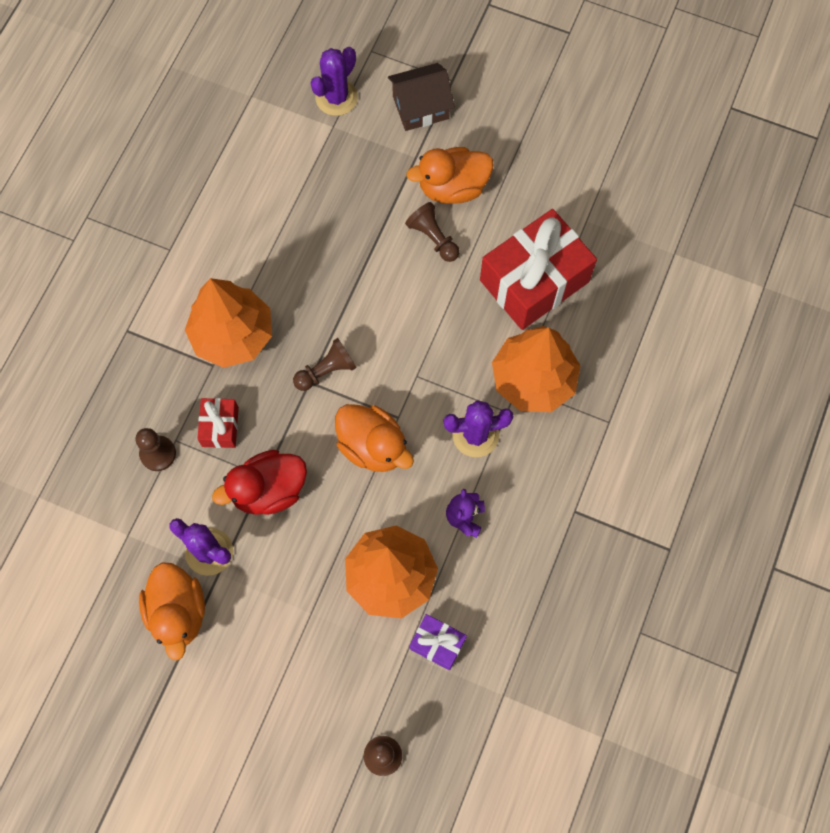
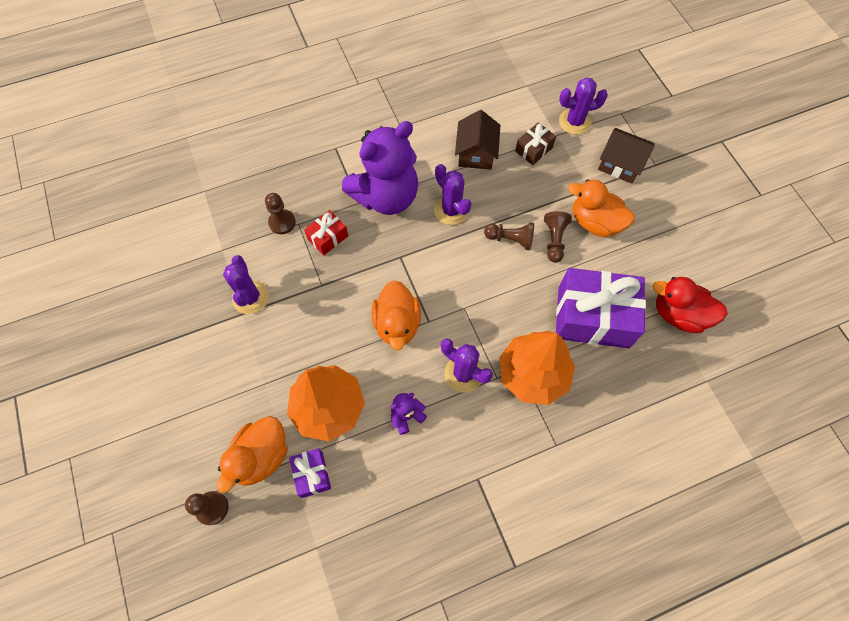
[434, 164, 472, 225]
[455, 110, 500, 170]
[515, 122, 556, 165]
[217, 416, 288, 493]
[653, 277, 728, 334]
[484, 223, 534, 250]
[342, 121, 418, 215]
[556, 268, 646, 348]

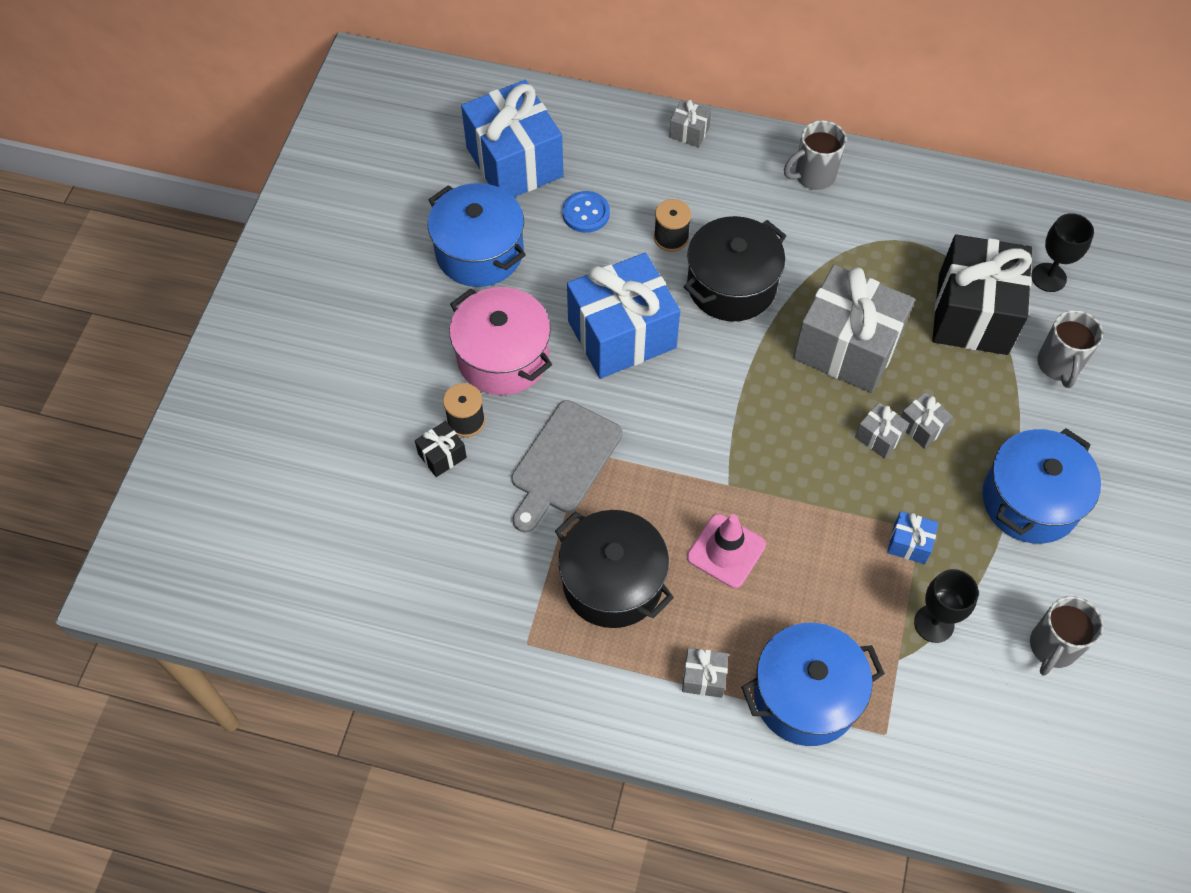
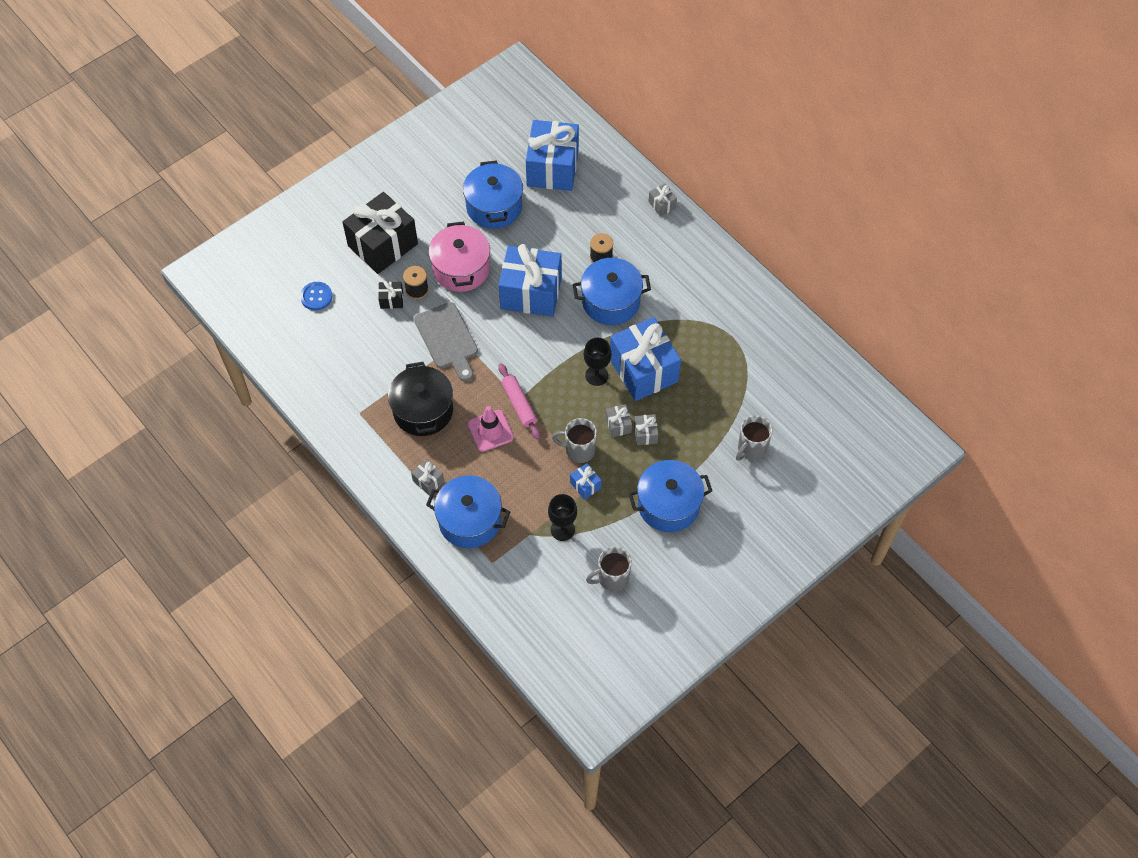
[498, 363, 541, 440]
[300, 282, 333, 310]
[552, 418, 597, 463]
[343, 192, 418, 274]
[584, 338, 611, 386]
[573, 258, 651, 325]
[610, 317, 681, 401]
[414, 302, 478, 382]

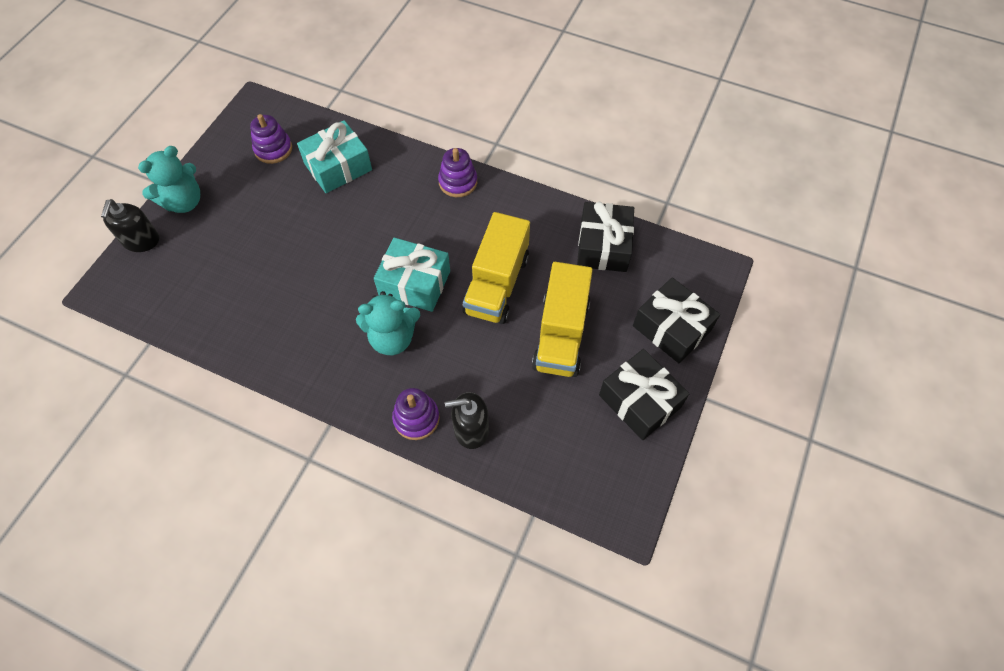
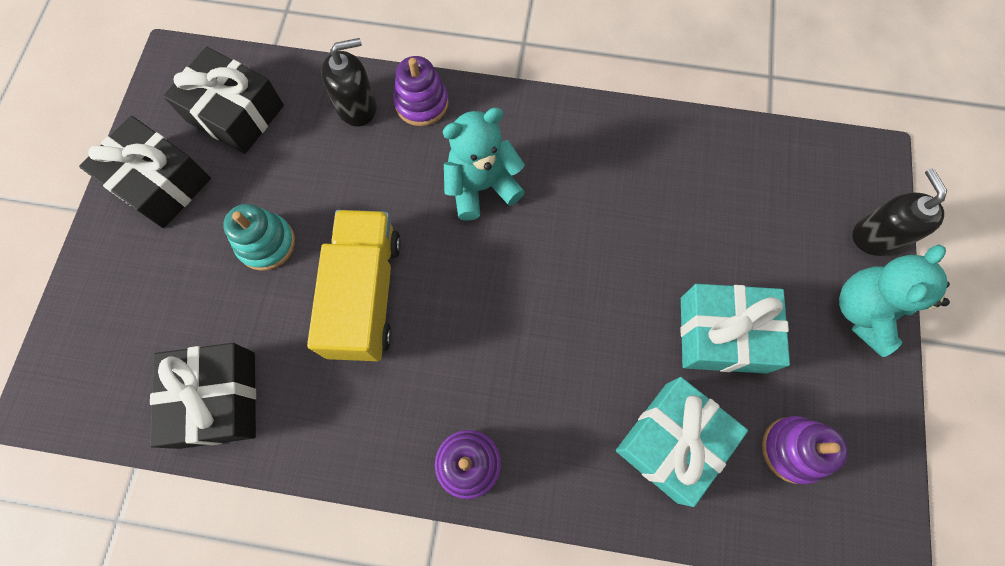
[681, 284, 790, 374]
[163, 47, 284, 154]
[223, 204, 295, 271]

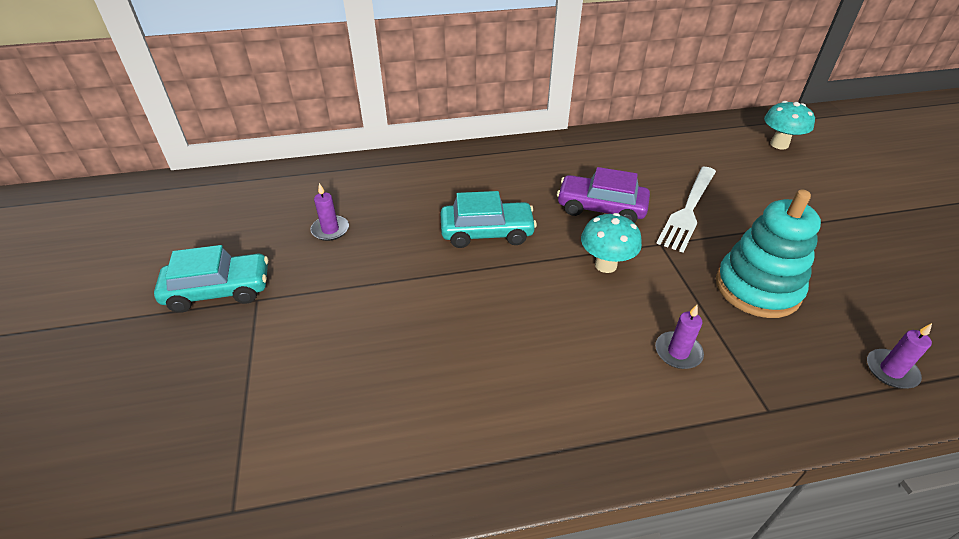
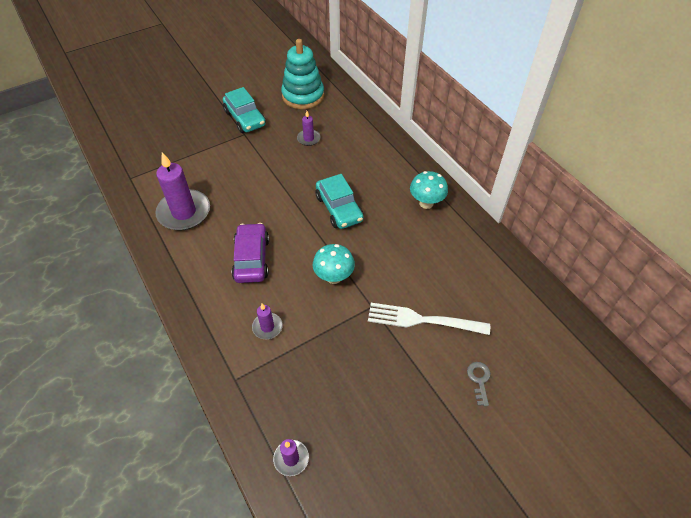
[155, 152, 210, 230]
[467, 362, 491, 406]
[232, 223, 269, 283]
[281, 39, 324, 109]
[410, 171, 448, 209]

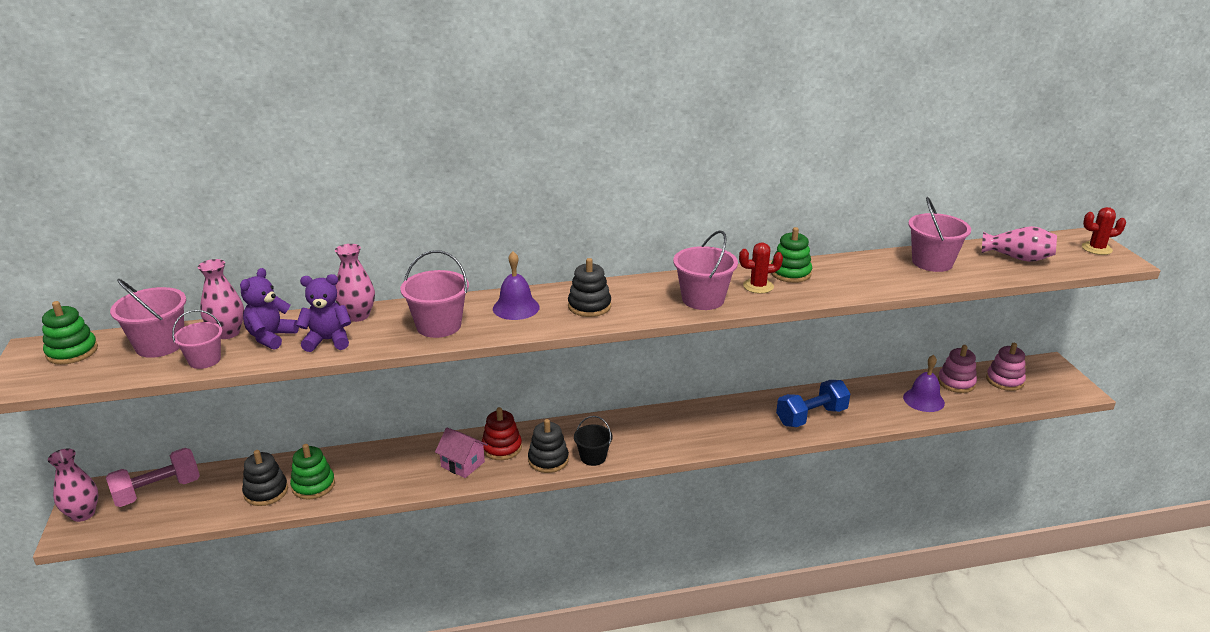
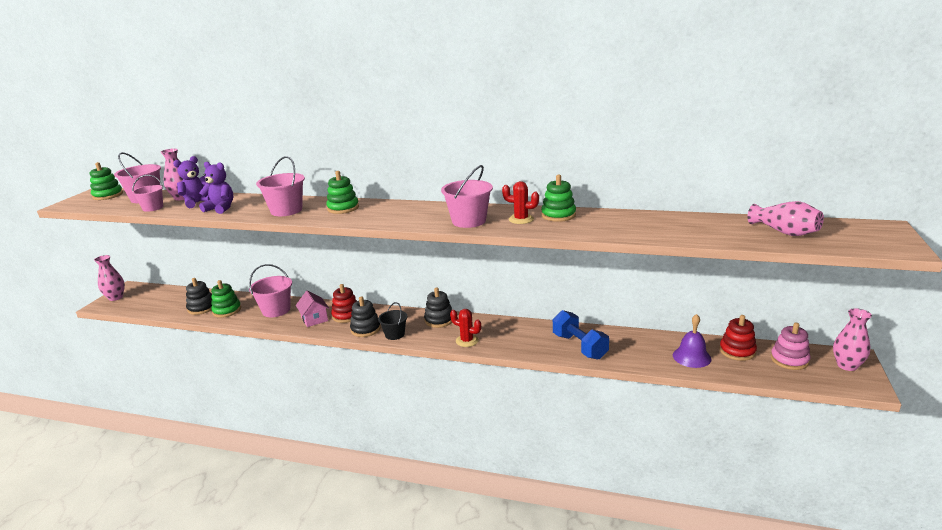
[106, 448, 200, 507] (first image)
[833, 308, 872, 371]
[424, 288, 452, 328]
[249, 264, 292, 317]
[450, 309, 481, 347]
[326, 171, 359, 214]
[720, 315, 757, 361]
[553, 310, 609, 360]

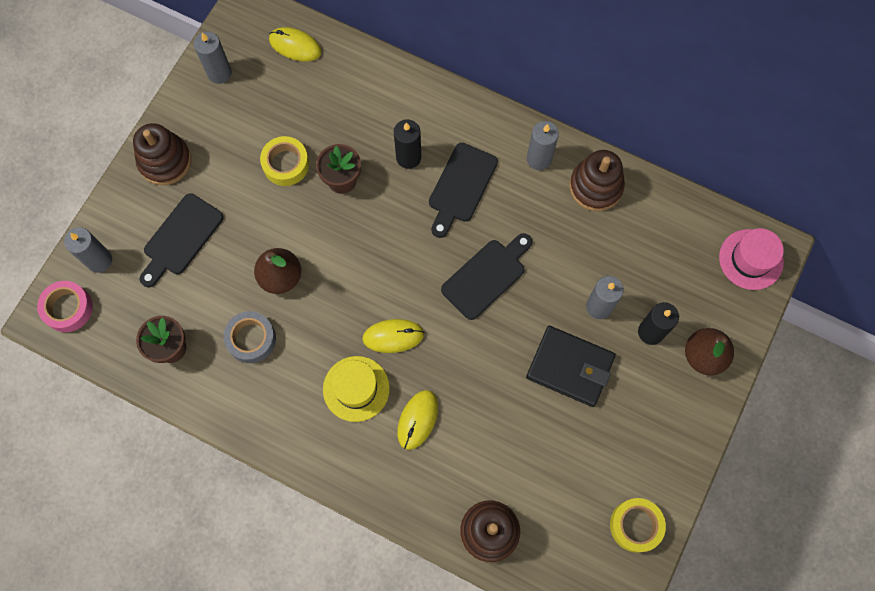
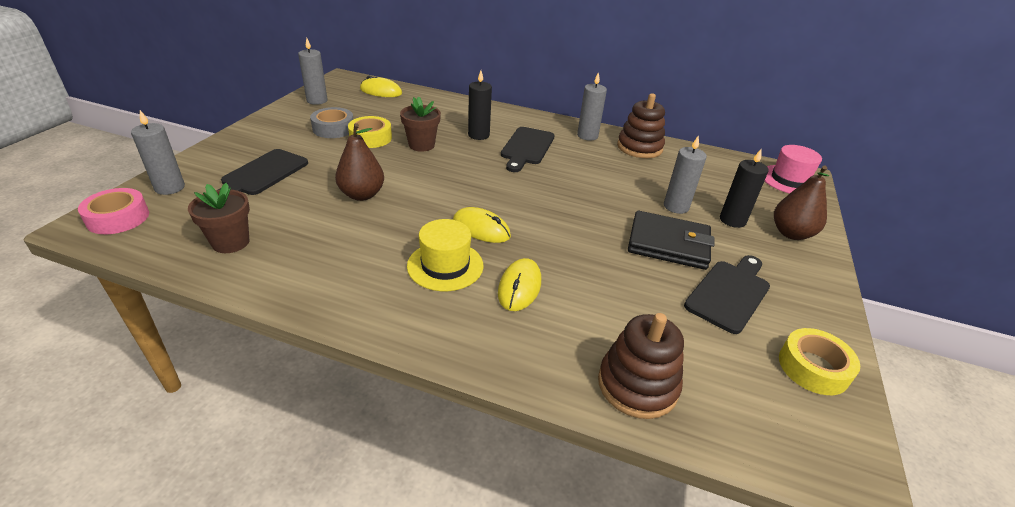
[133, 123, 191, 185] (first image)
[310, 107, 354, 138]
[684, 255, 770, 334]
[453, 207, 511, 243]

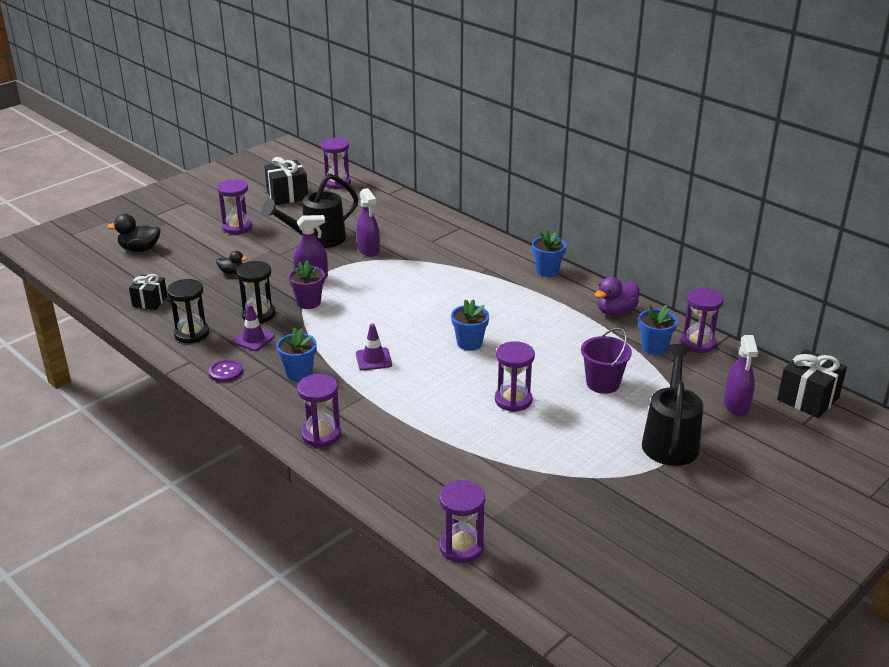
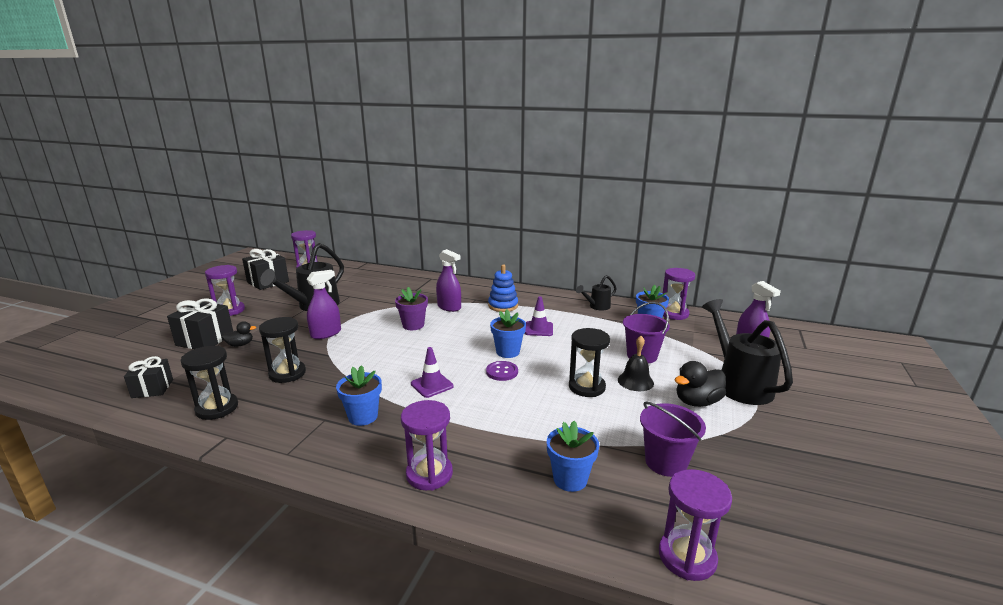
[488, 264, 518, 312]
[618, 336, 654, 391]
[640, 402, 706, 477]
[675, 361, 726, 407]
[486, 361, 518, 381]
[525, 297, 553, 336]
[395, 287, 428, 330]
[436, 249, 461, 312]
[547, 421, 599, 492]
[167, 298, 233, 349]
[576, 275, 617, 310]
[569, 328, 610, 397]

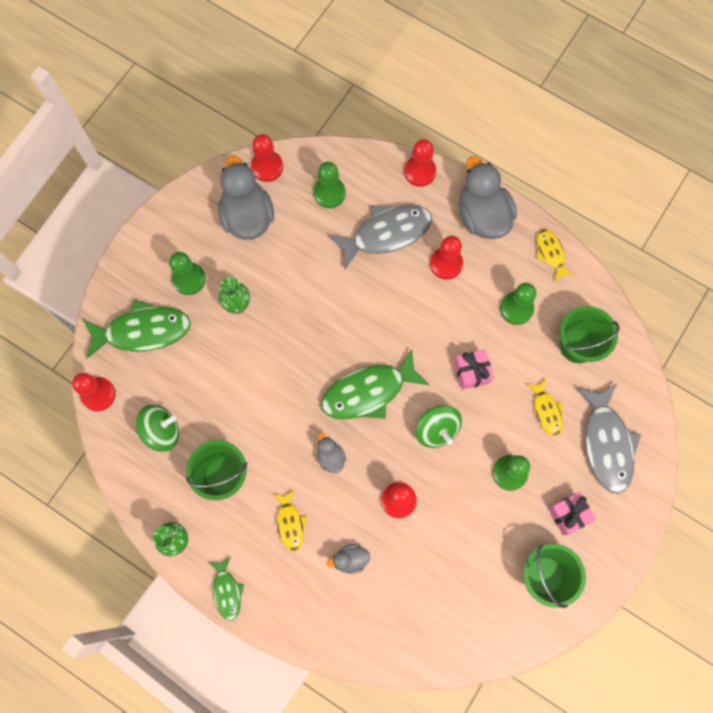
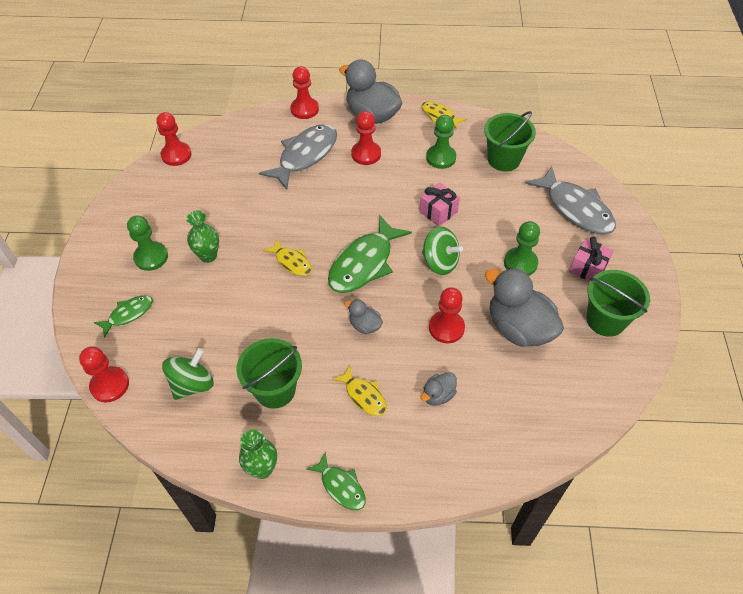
[313, 162, 346, 208] (first image)
[485, 267, 564, 347]
[263, 238, 312, 276]
[94, 295, 153, 338]

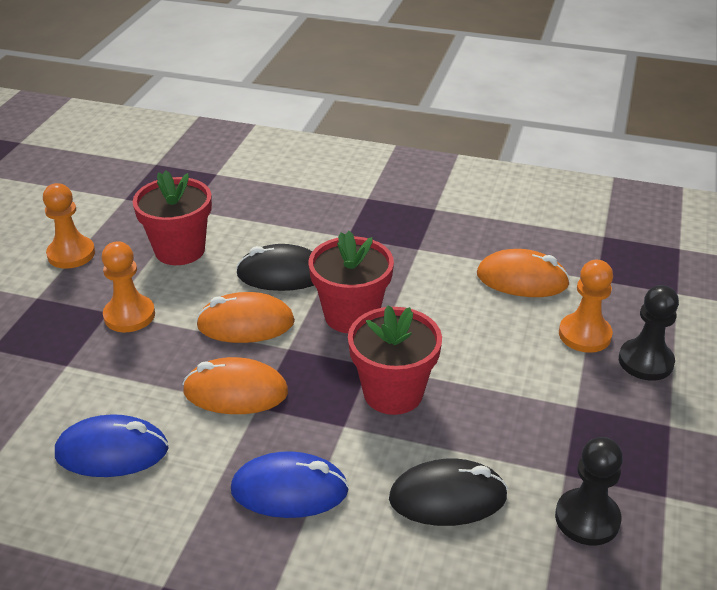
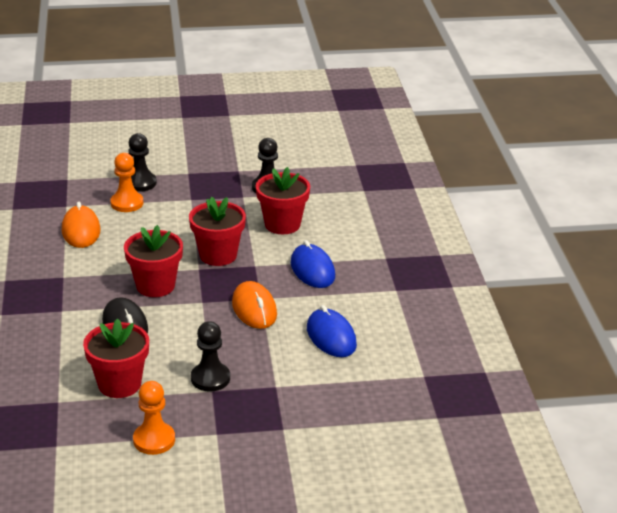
[196, 292, 295, 343] (first image)
[256, 167, 310, 234]
[191, 321, 230, 391]

